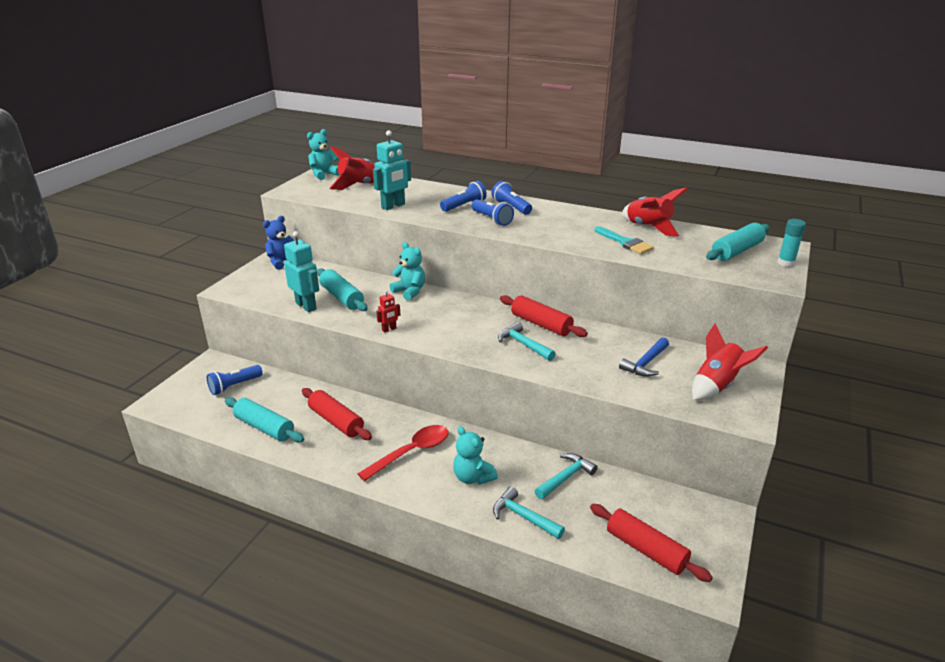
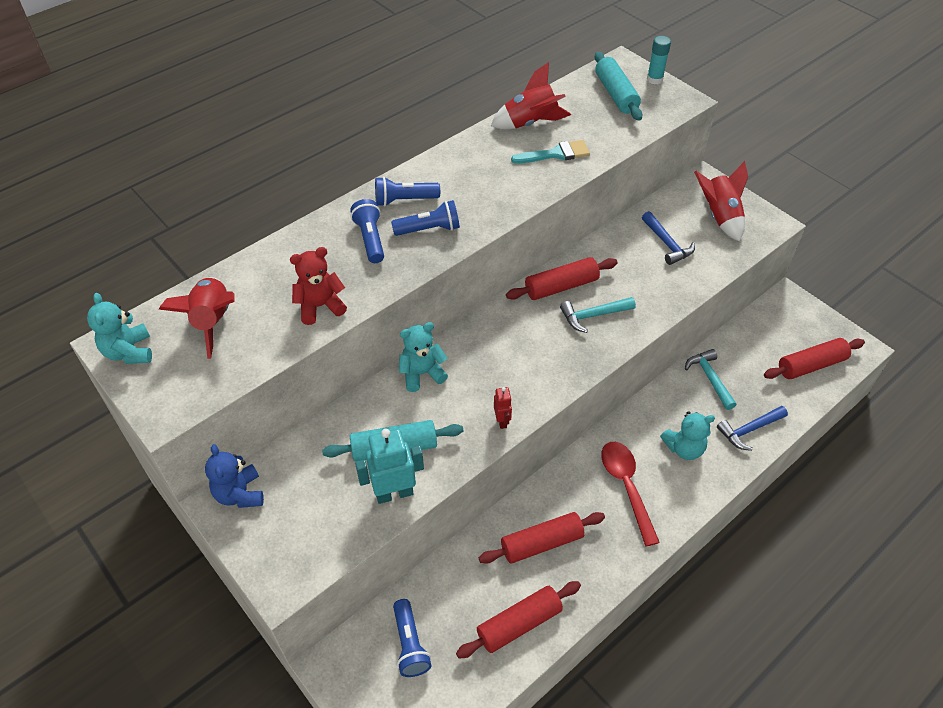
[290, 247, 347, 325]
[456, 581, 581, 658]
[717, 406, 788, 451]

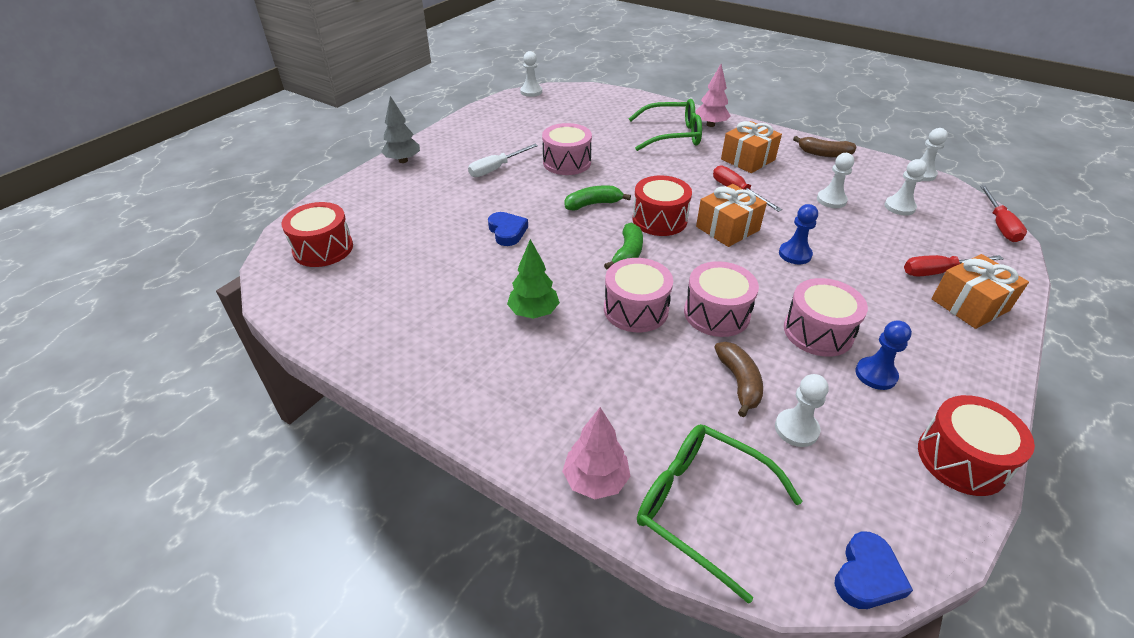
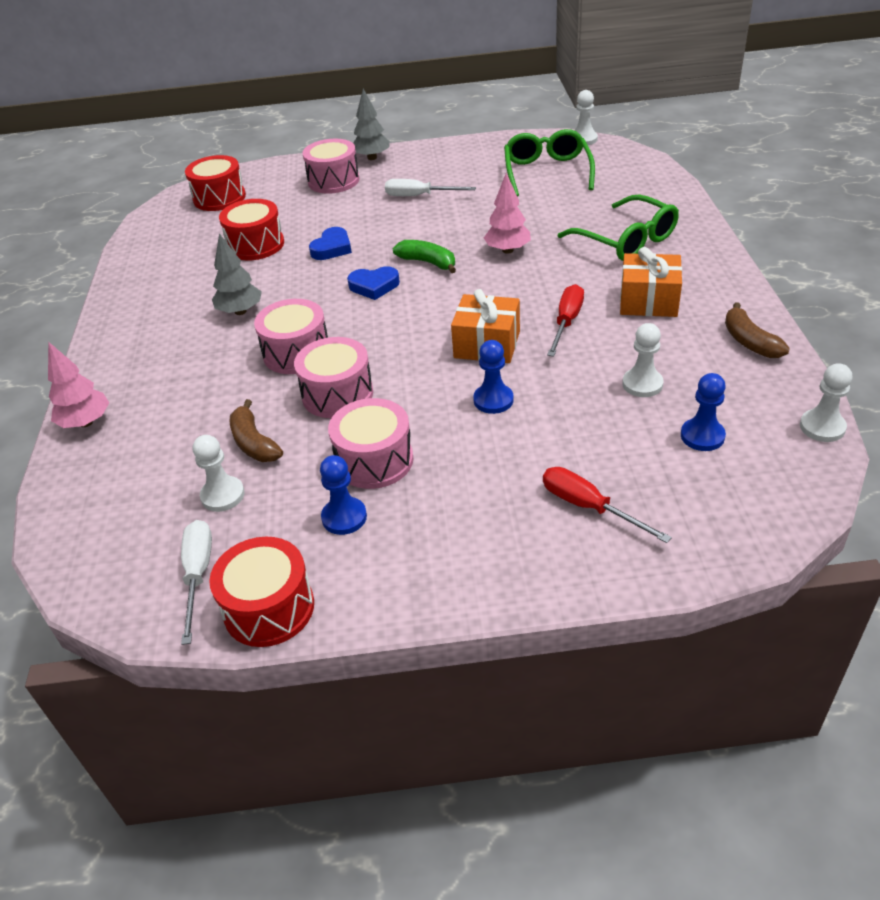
[604, 223, 643, 270] (first image)
[931, 254, 1029, 329] (first image)
[980, 186, 1027, 242] (first image)
[181, 520, 212, 645]
[303, 139, 359, 194]
[219, 199, 284, 260]
[504, 129, 595, 197]
[484, 173, 531, 254]
[347, 266, 400, 300]
[212, 233, 262, 315]
[681, 373, 726, 451]
[229, 399, 283, 462]

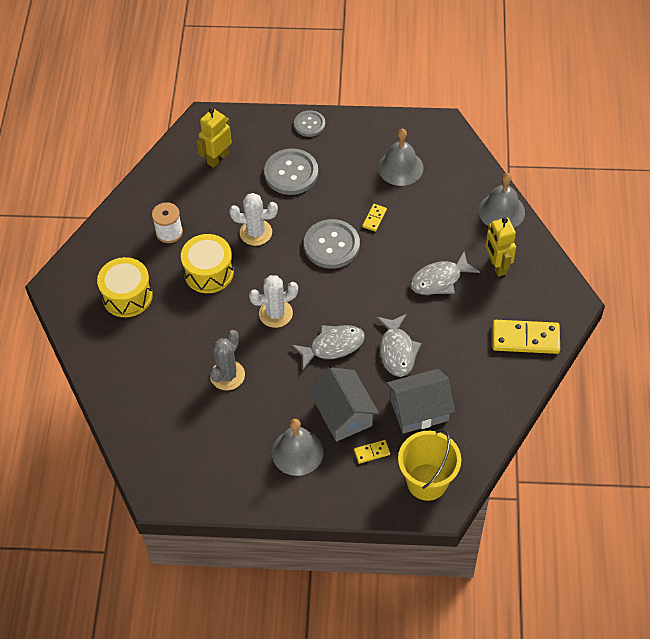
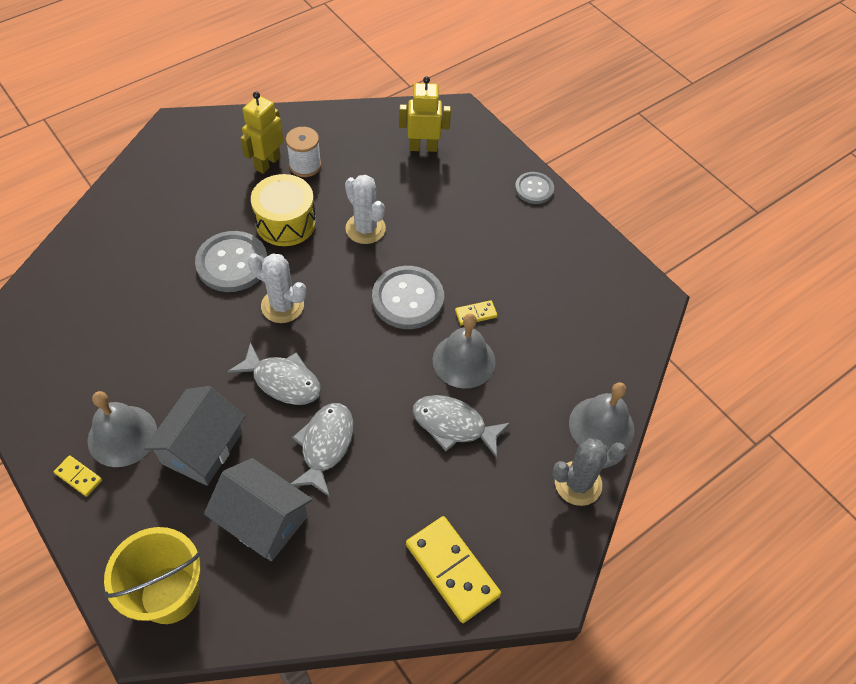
[97, 257, 153, 317] (first image)
[552, 438, 627, 506]
[195, 231, 267, 292]
[54, 455, 102, 497]
[433, 314, 496, 388]
[240, 92, 284, 174]
[291, 403, 354, 497]

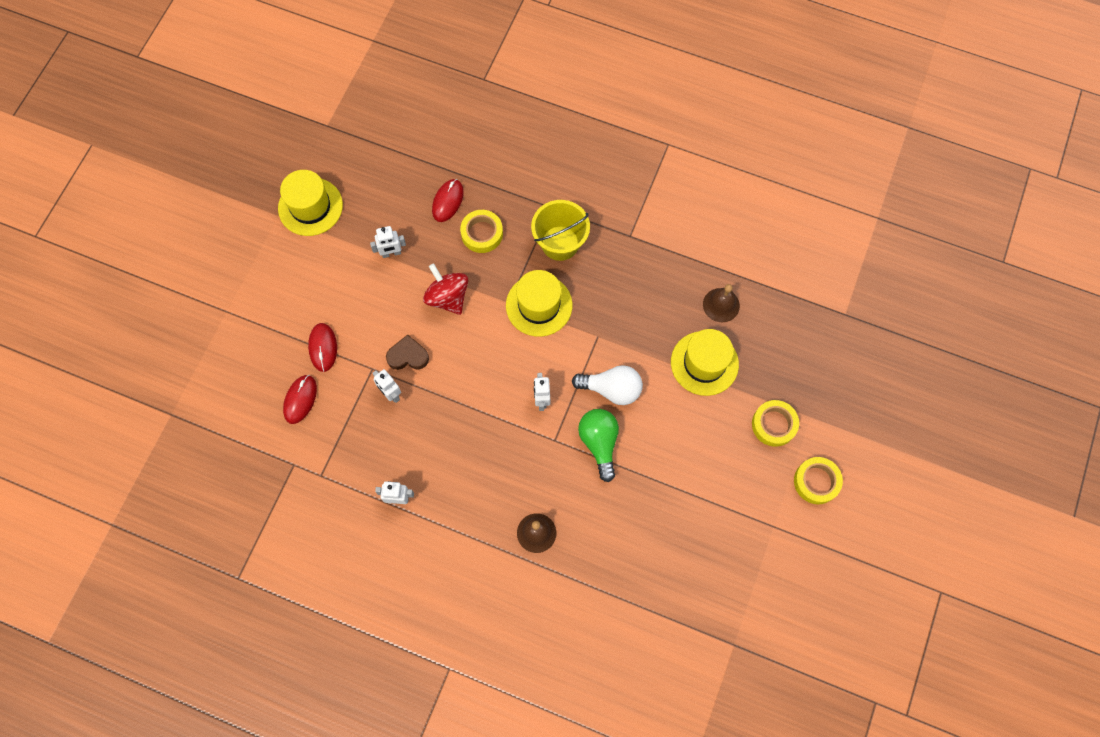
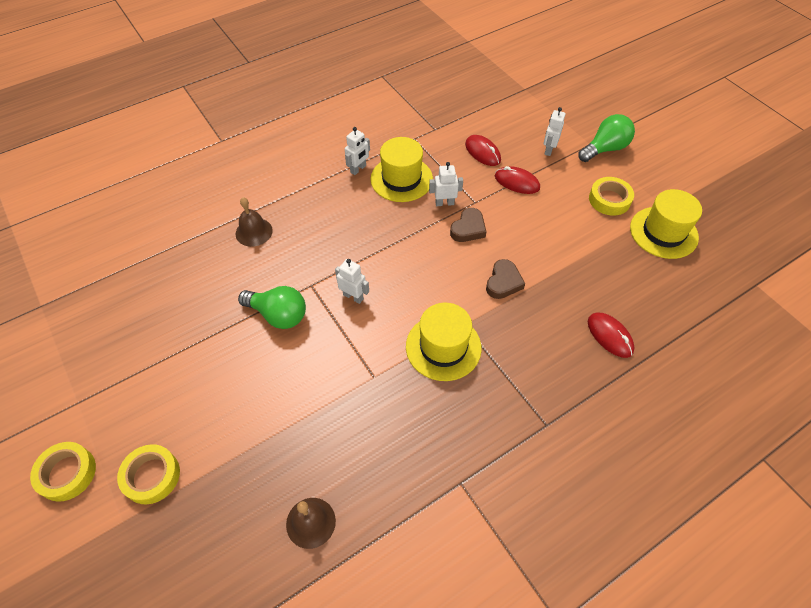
[531, 200, 590, 261] (first image)
[572, 365, 643, 405] (first image)
[578, 114, 635, 162]
[543, 107, 566, 156]
[589, 177, 634, 216]
[370, 137, 433, 202]
[486, 259, 525, 299]

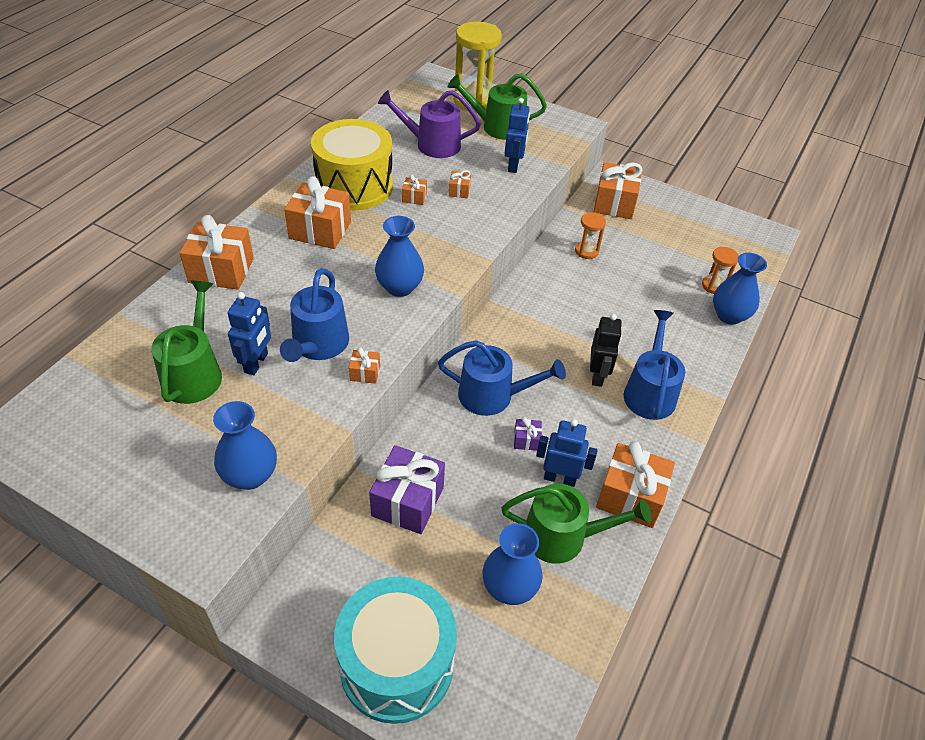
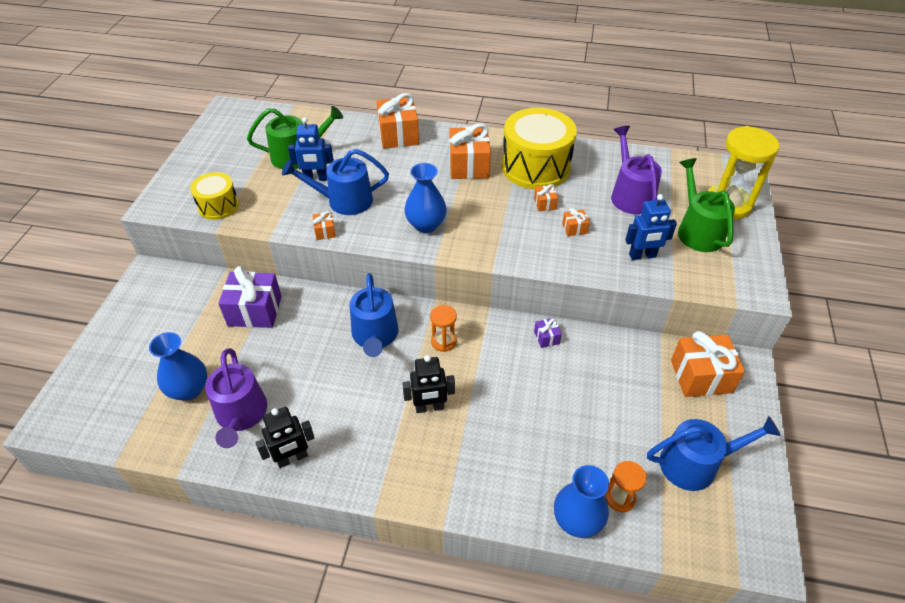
[334, 577, 457, 724] (first image)
[536, 419, 598, 487] (first image)
[534, 318, 562, 348]
[430, 305, 457, 352]
[647, 416, 781, 491]
[190, 172, 239, 220]
[255, 407, 315, 468]
[205, 348, 267, 448]

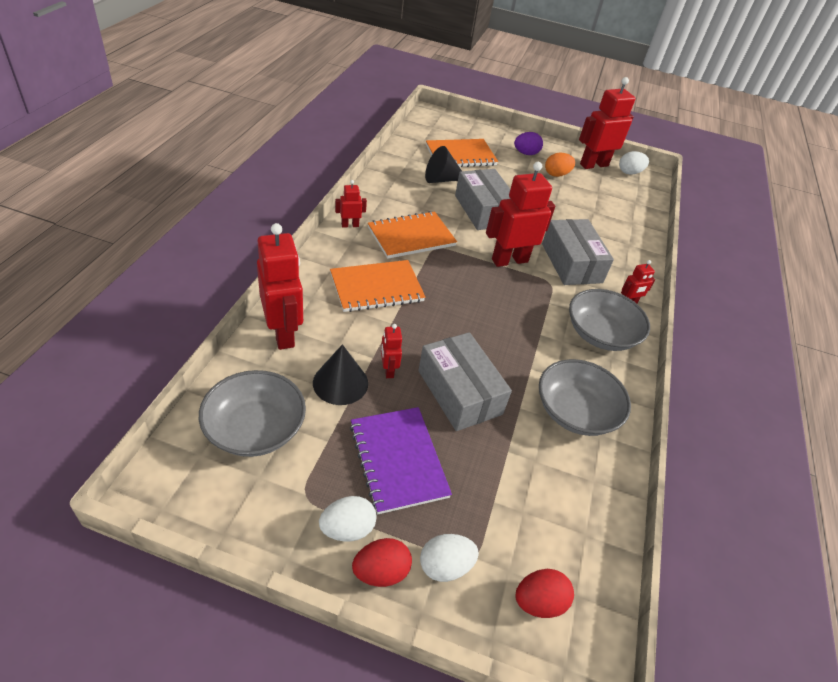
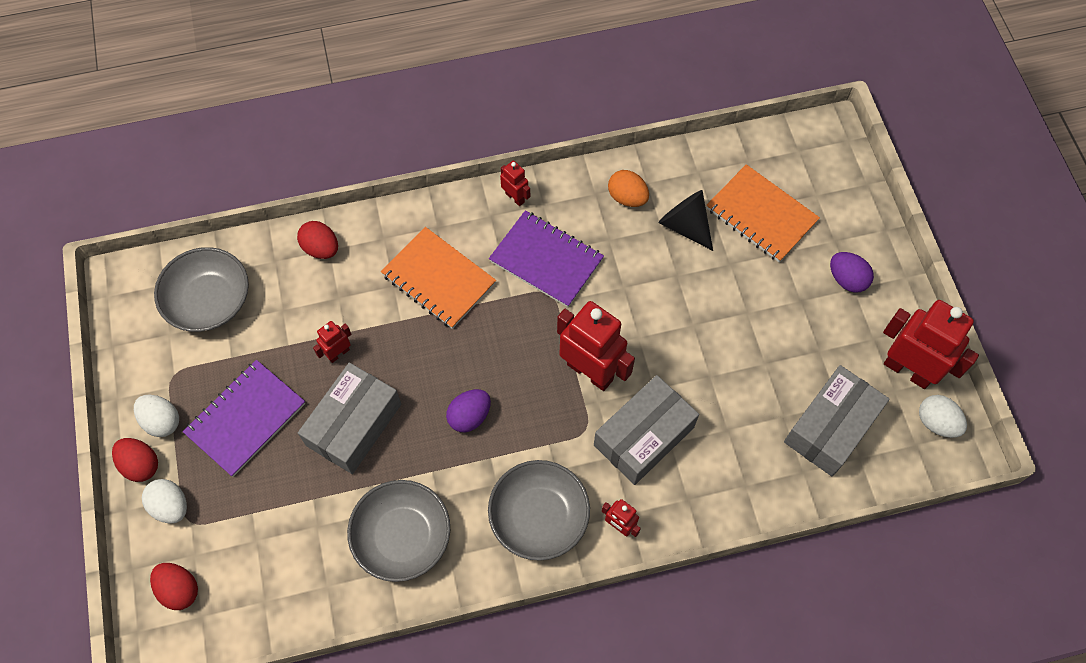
[313, 344, 368, 405] (first image)
[446, 389, 491, 432]
[784, 365, 889, 476]
[608, 170, 649, 207]
[297, 221, 338, 259]
[489, 210, 604, 307]

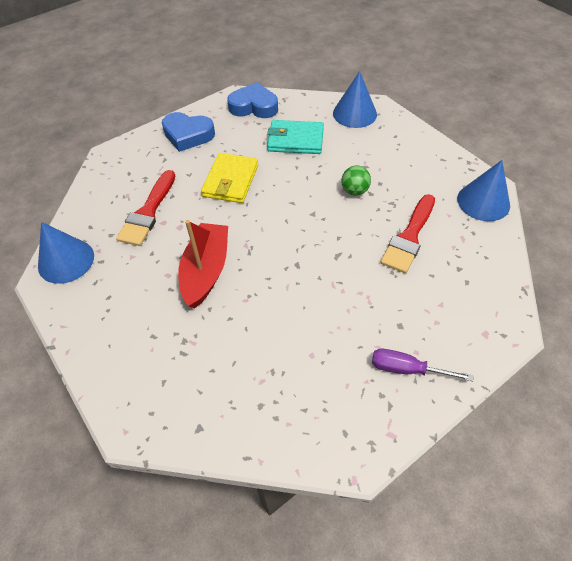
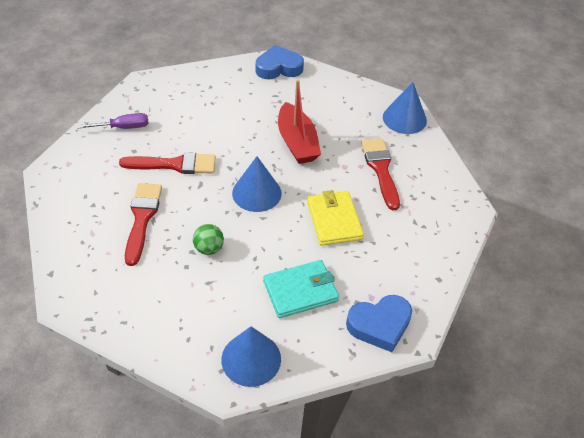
[119, 152, 216, 174]
[256, 45, 304, 79]
[232, 156, 282, 212]

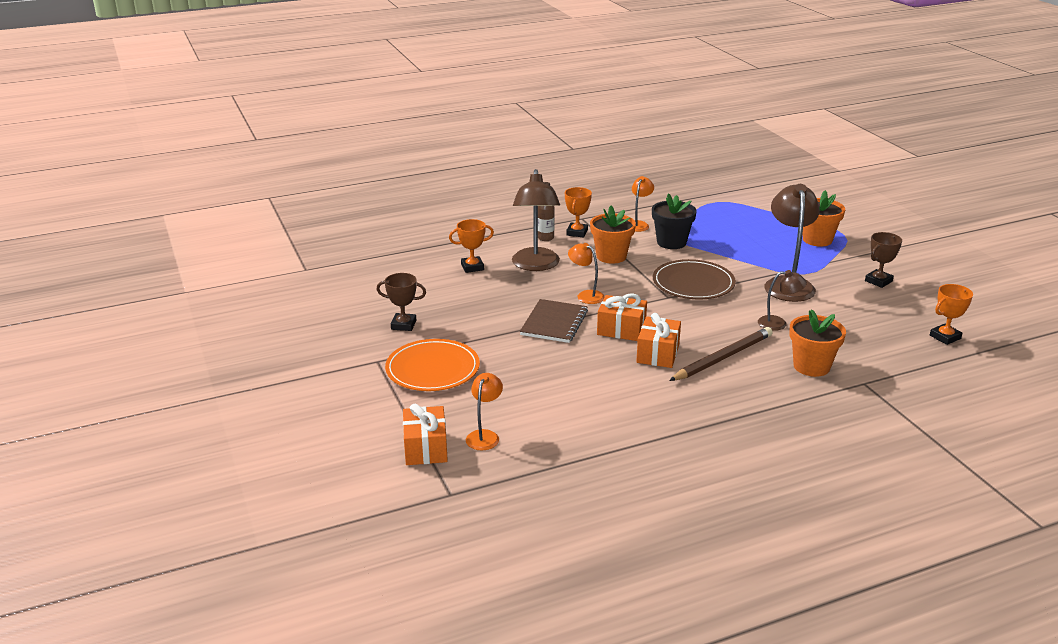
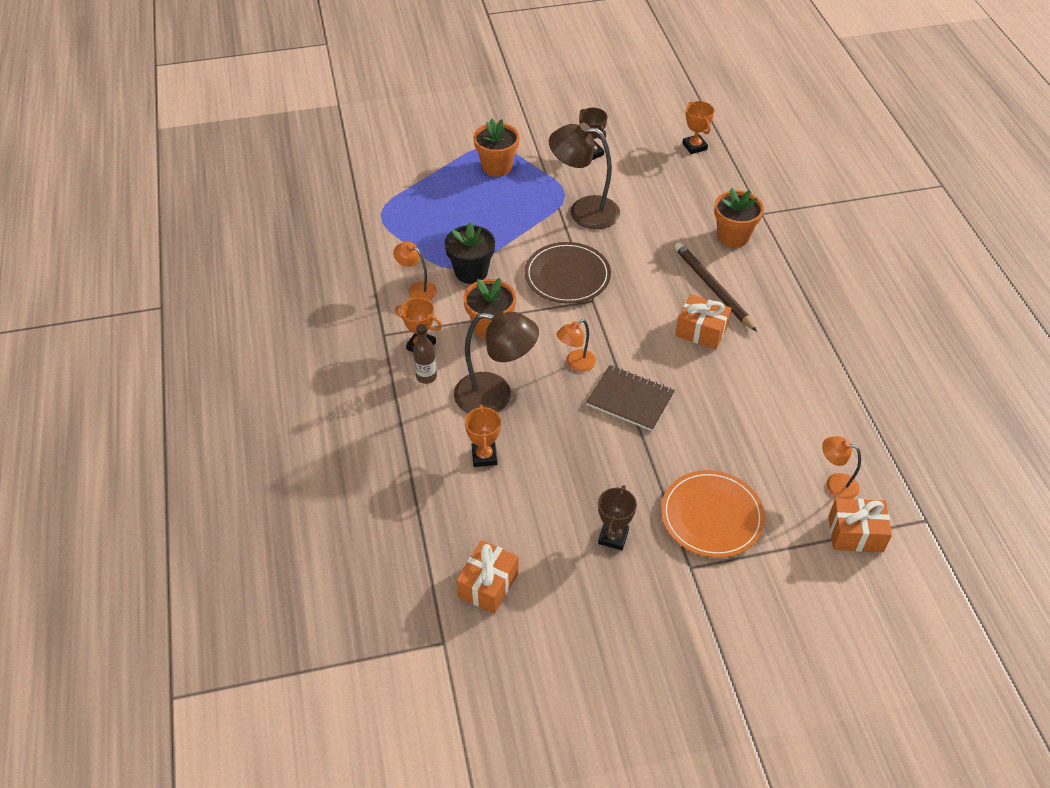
[758, 270, 807, 331] (first image)
[456, 540, 519, 614]

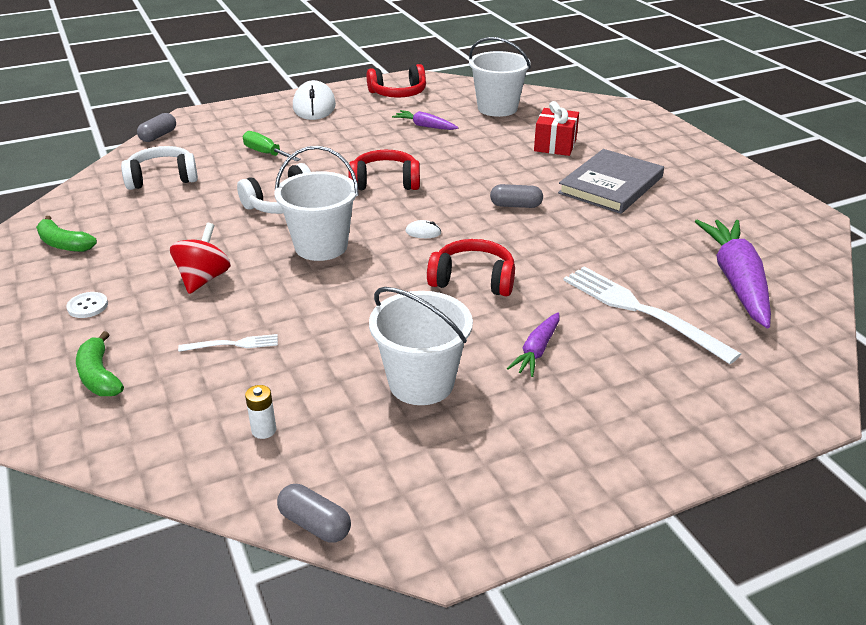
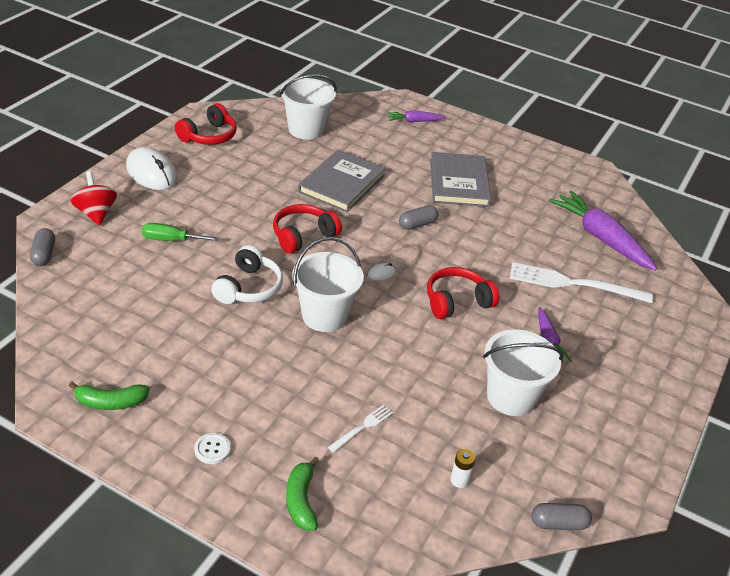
[121, 146, 198, 190] (first image)
[534, 101, 579, 156] (first image)
[298, 150, 386, 213]
[70, 171, 117, 226]
[387, 111, 446, 122]
[286, 457, 319, 531]

